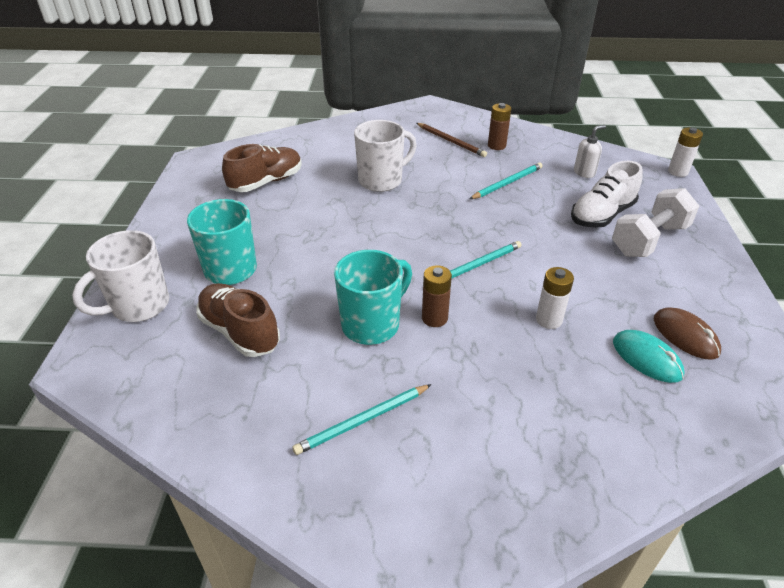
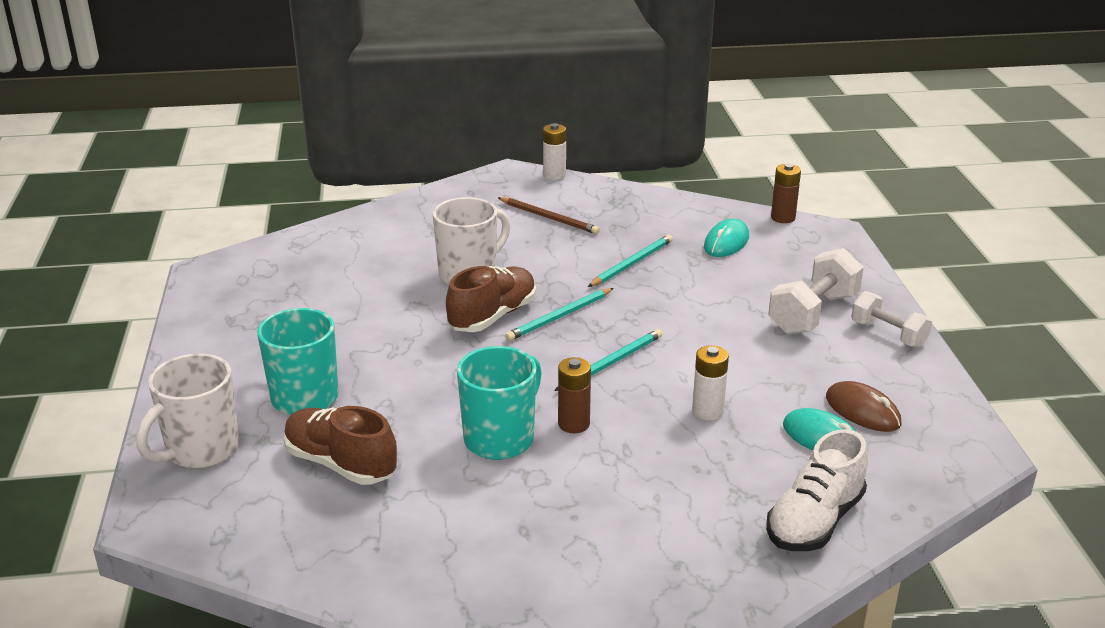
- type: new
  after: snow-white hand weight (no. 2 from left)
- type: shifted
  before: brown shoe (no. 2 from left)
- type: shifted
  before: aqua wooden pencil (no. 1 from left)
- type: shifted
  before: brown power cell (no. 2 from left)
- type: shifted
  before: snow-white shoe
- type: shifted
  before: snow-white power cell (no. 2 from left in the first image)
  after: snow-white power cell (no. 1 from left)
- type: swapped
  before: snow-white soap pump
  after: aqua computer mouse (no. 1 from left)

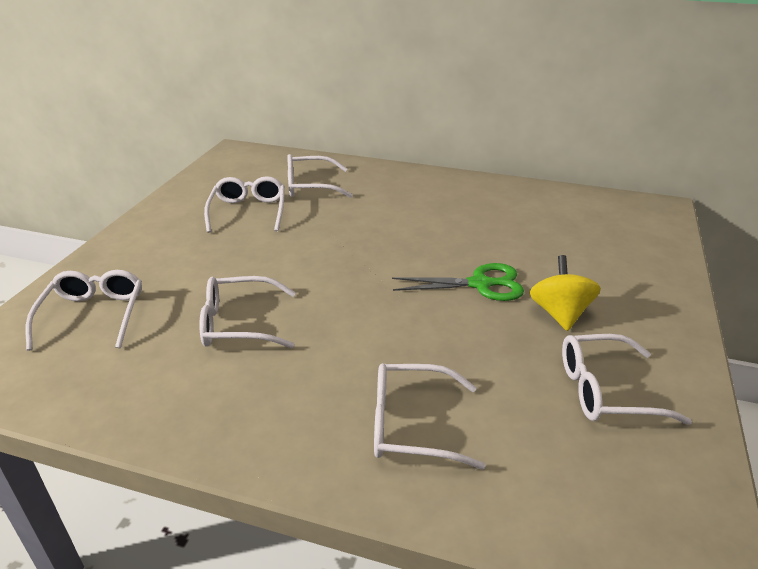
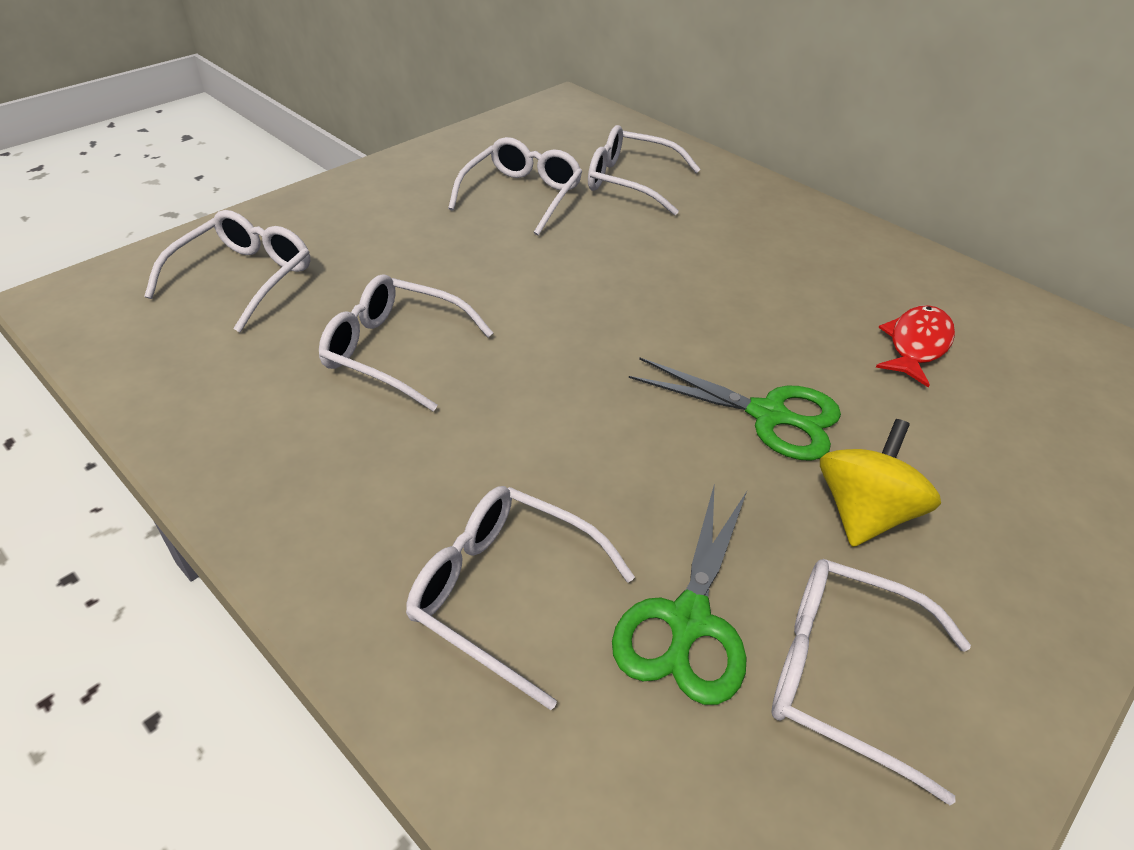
- type: new
  after: leaf-green shears (no. 1 from left)
- type: new
  after: scarlet fish figure

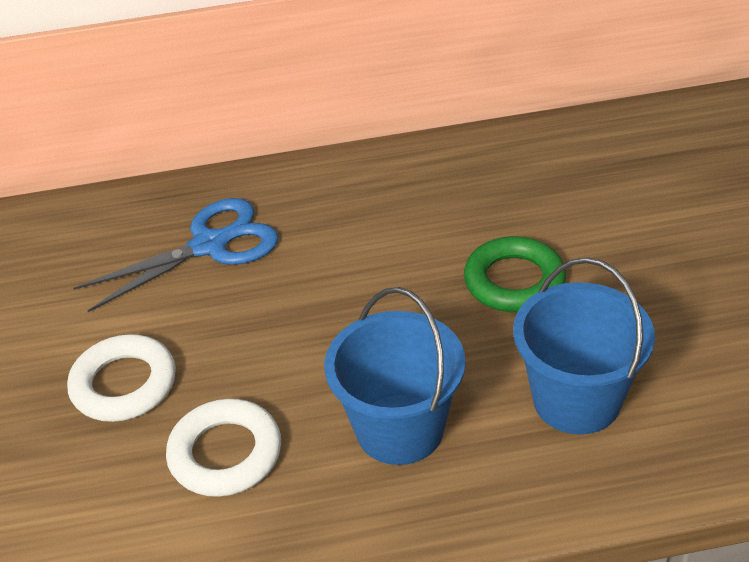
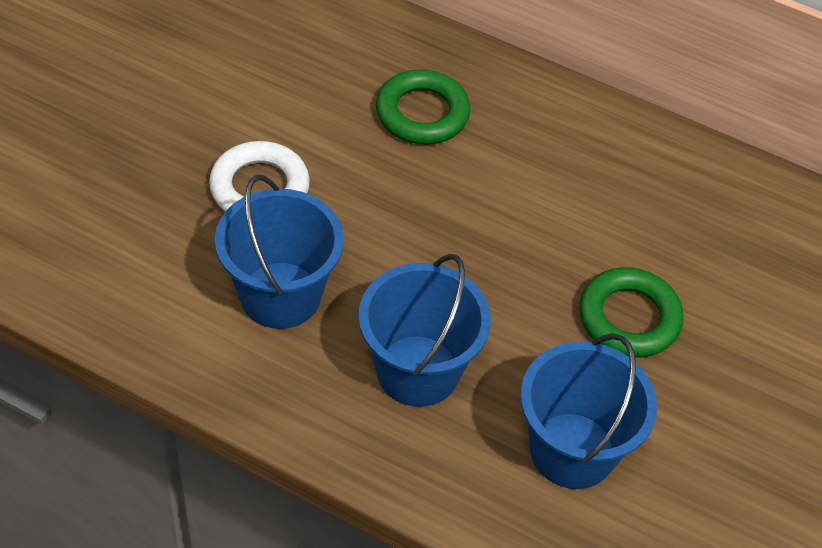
- type: swapped
  before: royal blue shears
  after: leaf-green ring (no. 1 from left)
- type: swapped
  before: snow-white ring (no. 2 from left)
  after: royal blue sand bucket (no. 1 from left)

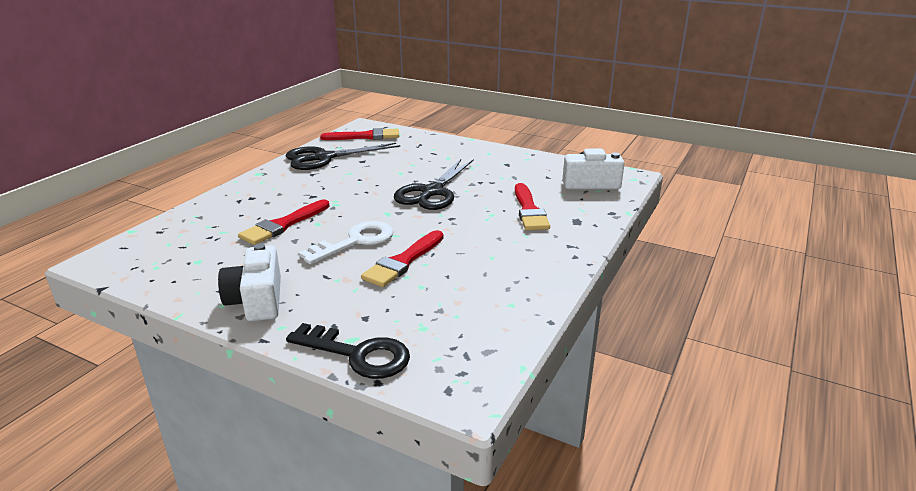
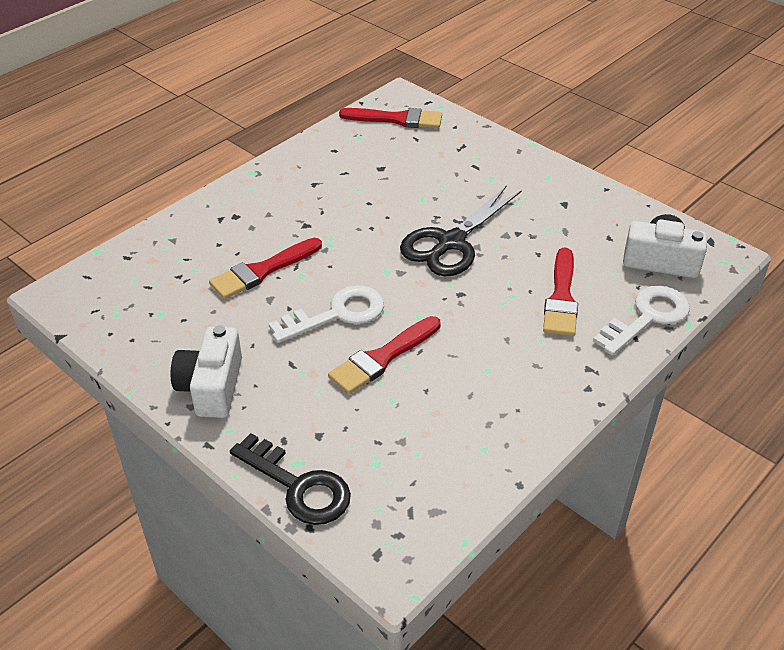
- type: gone
  before: black shears (no. 1 from left)
- type: new
  after: snow-white door key (no. 2 from left)

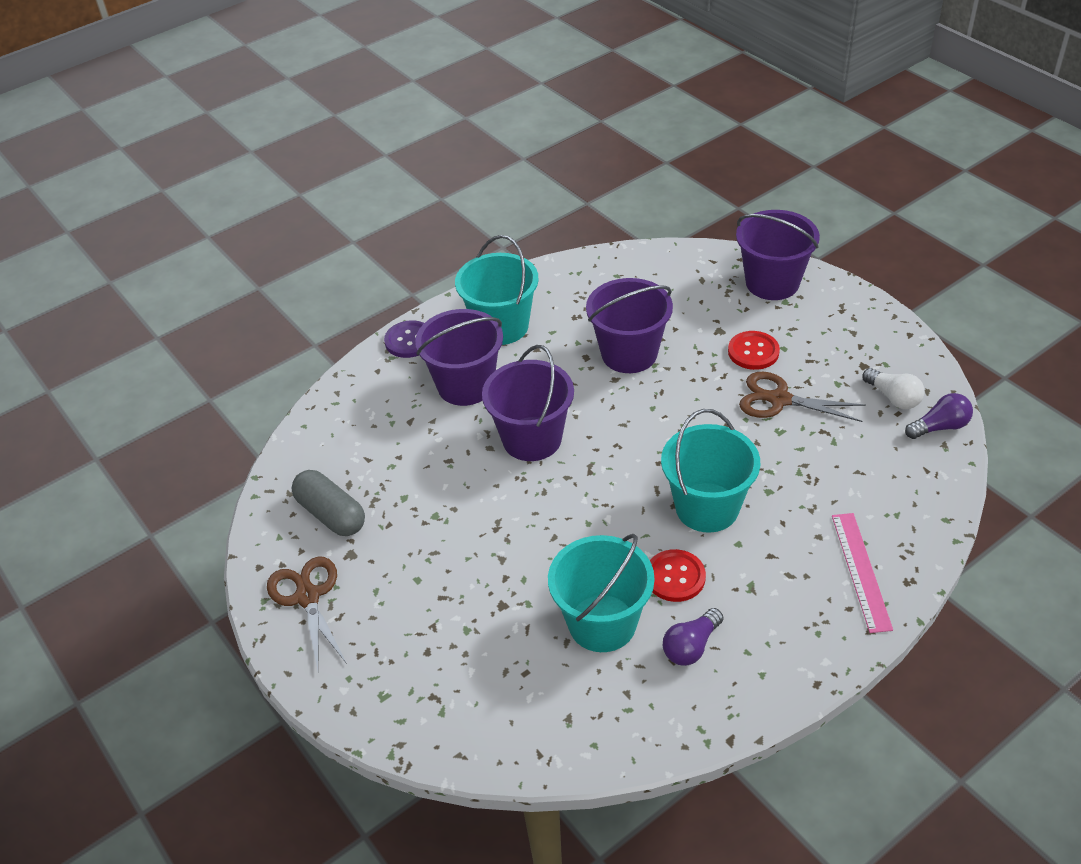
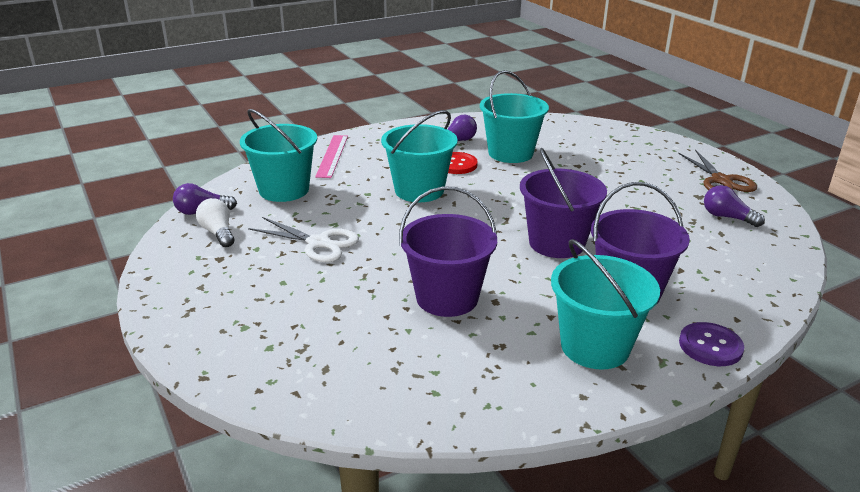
- type: gone
  before: scarlet shirt button (no. 2 from left)
- type: gone
  before: royal purple sand bucket (no. 4 from left)
- type: new
  after: aqua sand bucket (no. 1 from left)
- type: swapped
  before: gray pill shape
  after: royal purple bulb (no. 3 from left)
- type: repainted
  before: brown shears (no. 2 from left)
  after: snow-white shears

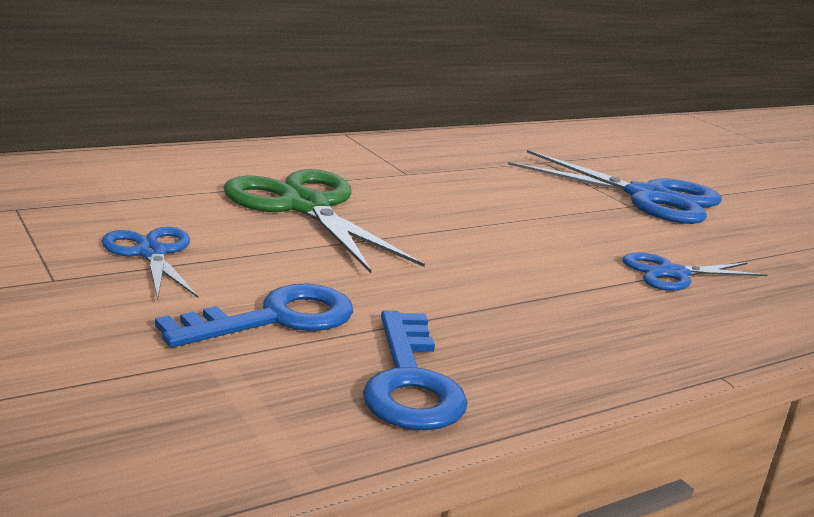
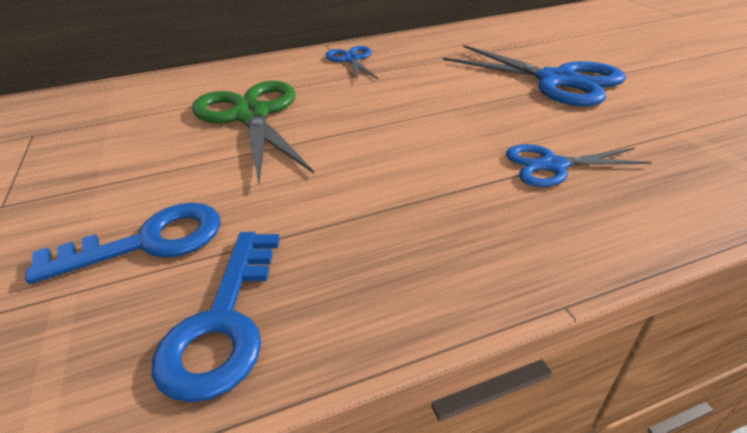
- type: shifted
  before: royal blue shears (no. 1 from left)

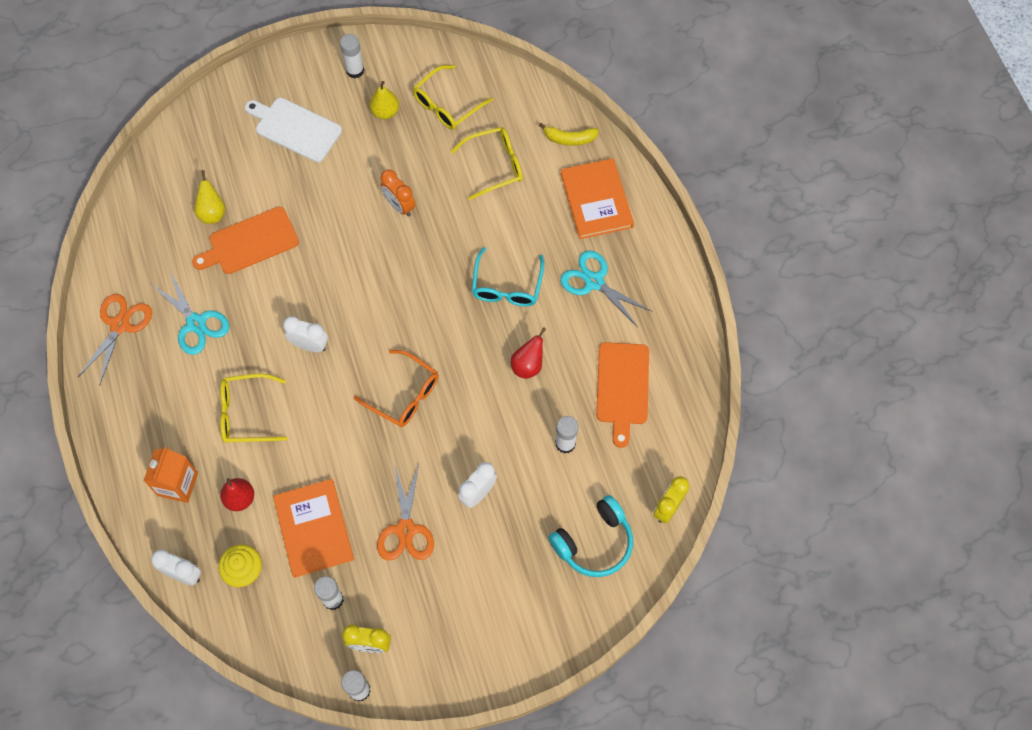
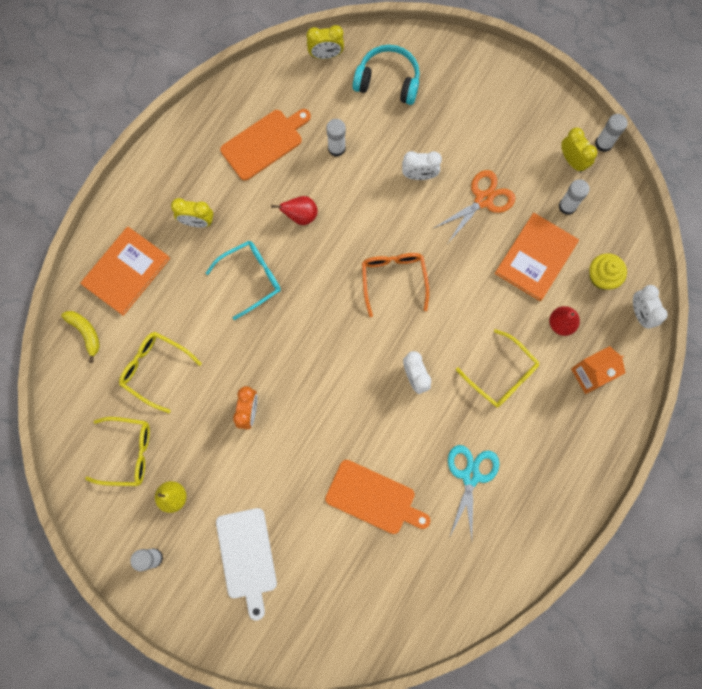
- type: gone
  before: bright orange shears (no. 1 from left)
- type: gone
  before: yellow toy pear (no. 1 from left)
- type: swapped
  before: aqua shears (no. 2 from left)
  after: yellow bedside clock (no. 1 from left)

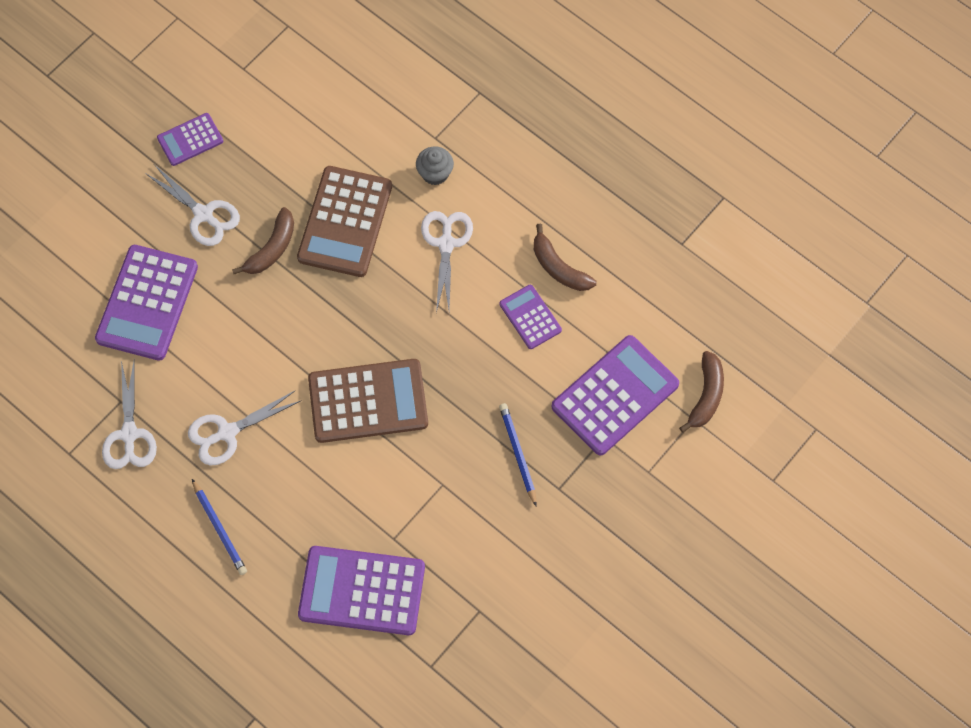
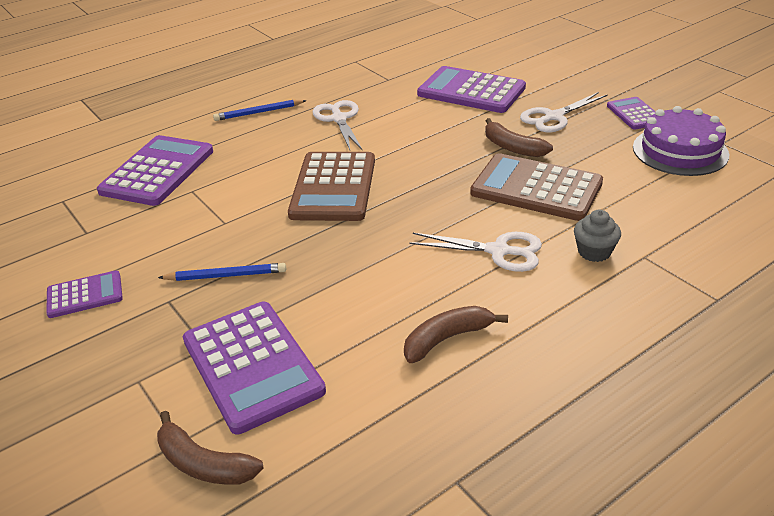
- type: gone
  before: snow-white shears (no. 1 from left)
- type: new
  after: royal purple cake
- type: shifted
  before: royal purple pocket calculator (no. 4 from left in the first image)
  after: royal purple pocket calculator (no. 1 from left)

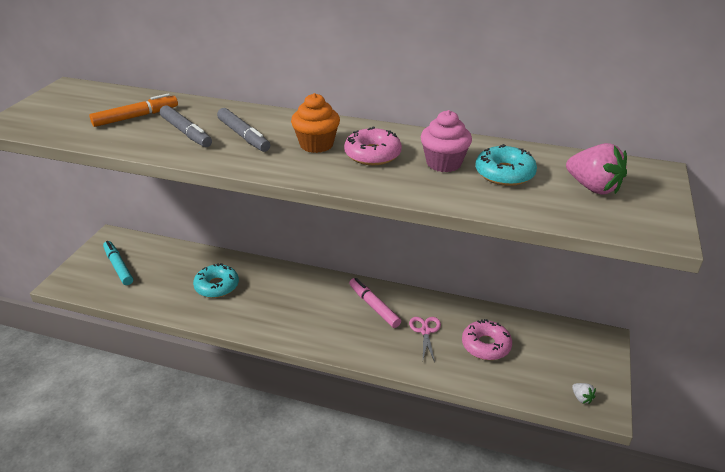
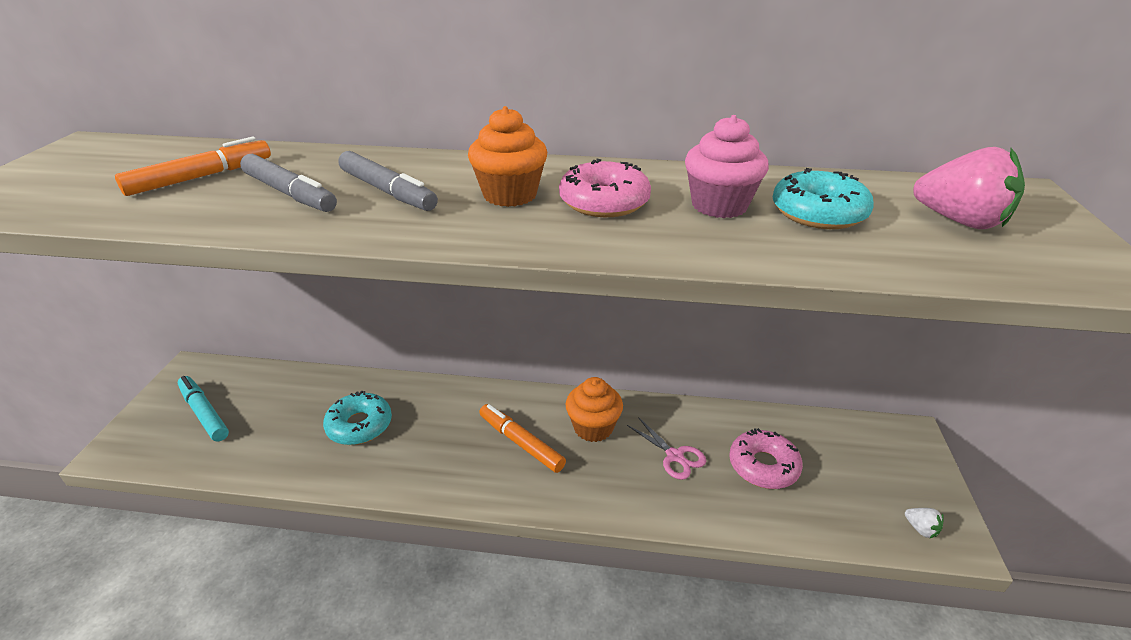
- type: new
  after: bright orange marker (no. 2 from left)
- type: swapped
  before: pink marker
  after: bright orange cupcake (no. 2 from left)
- type: rotated
  before: pink shears
  turn: 150

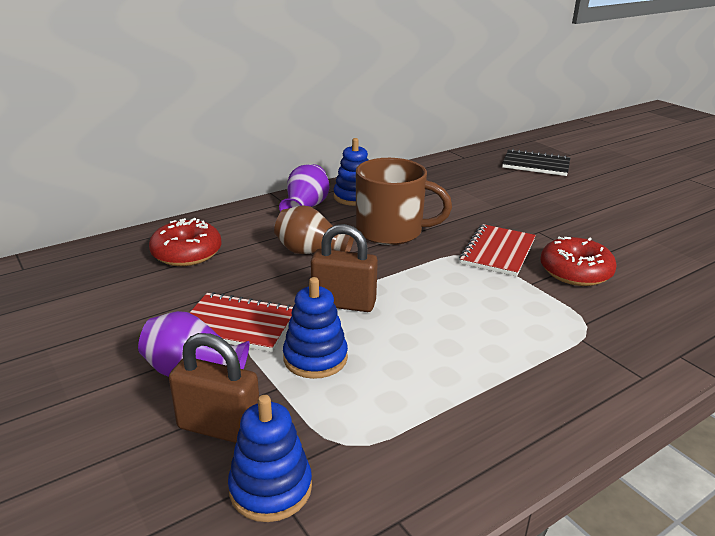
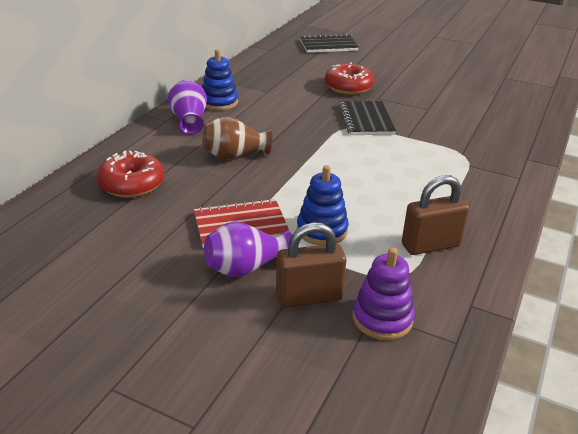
- type: gone
  before: brown coffee mug
- type: shifted
  before: brown padlock (no. 2 from left)
- type: shifted
  before: scarlet doughnut (no. 2 from left)
- type: repainted
  before: royal blue stacking rings (no. 1 from left)
  after: royal purple stacking rings
- type: repainted
  before: scarlet notebook (no. 2 from left)
  after: black notebook (no. 2 from left)

